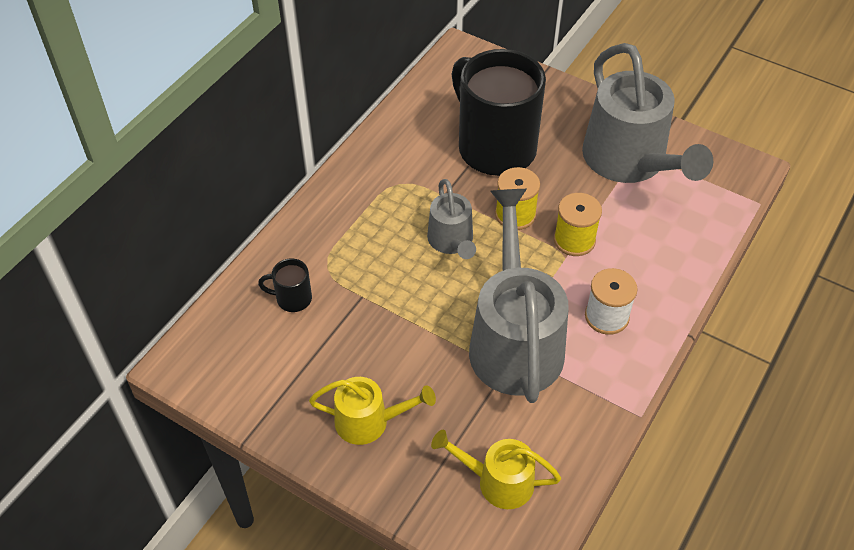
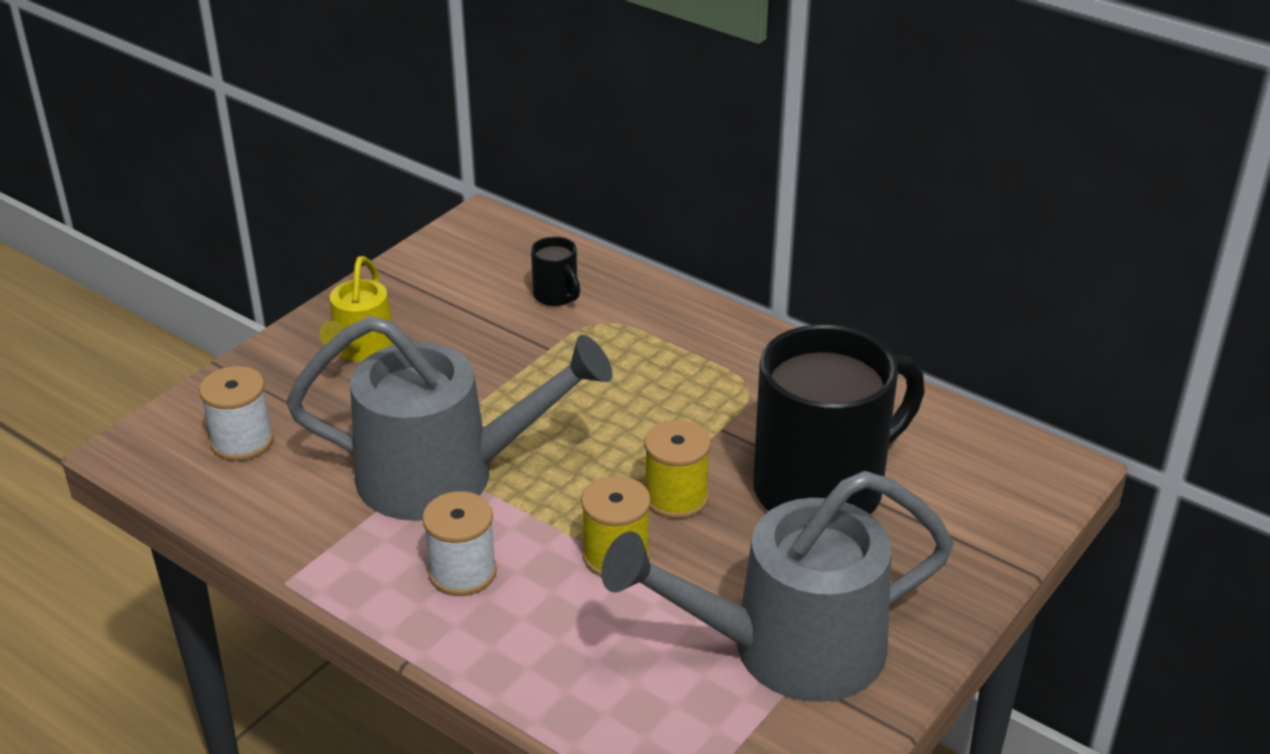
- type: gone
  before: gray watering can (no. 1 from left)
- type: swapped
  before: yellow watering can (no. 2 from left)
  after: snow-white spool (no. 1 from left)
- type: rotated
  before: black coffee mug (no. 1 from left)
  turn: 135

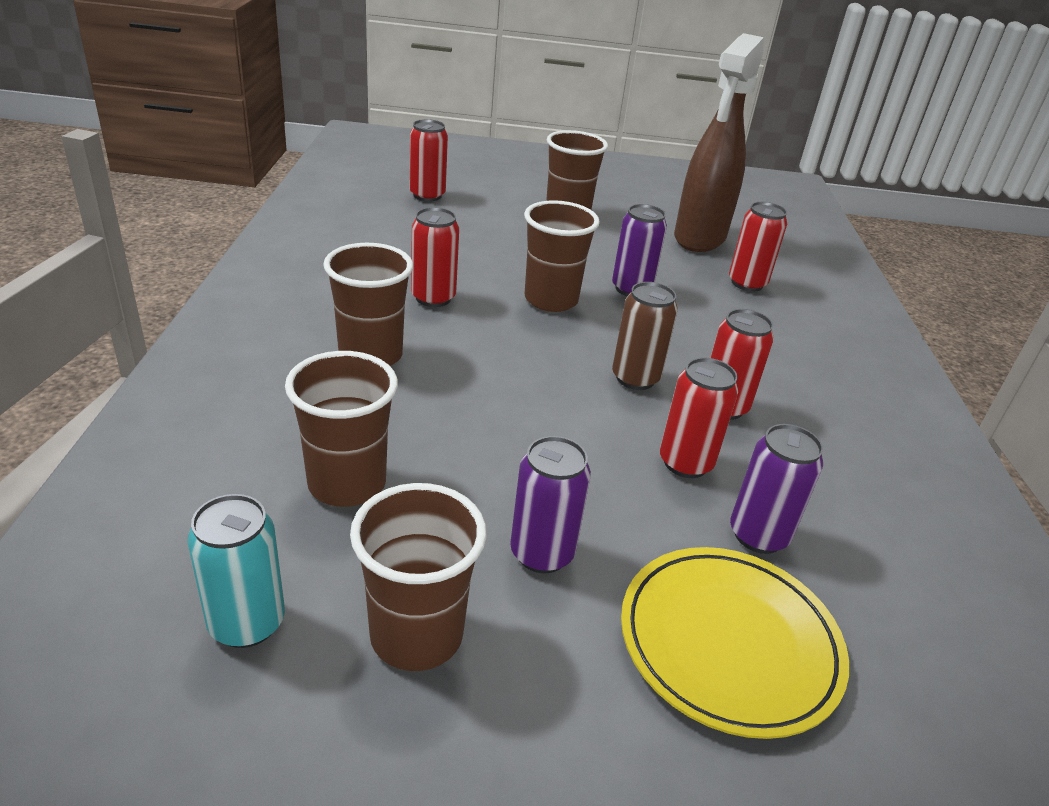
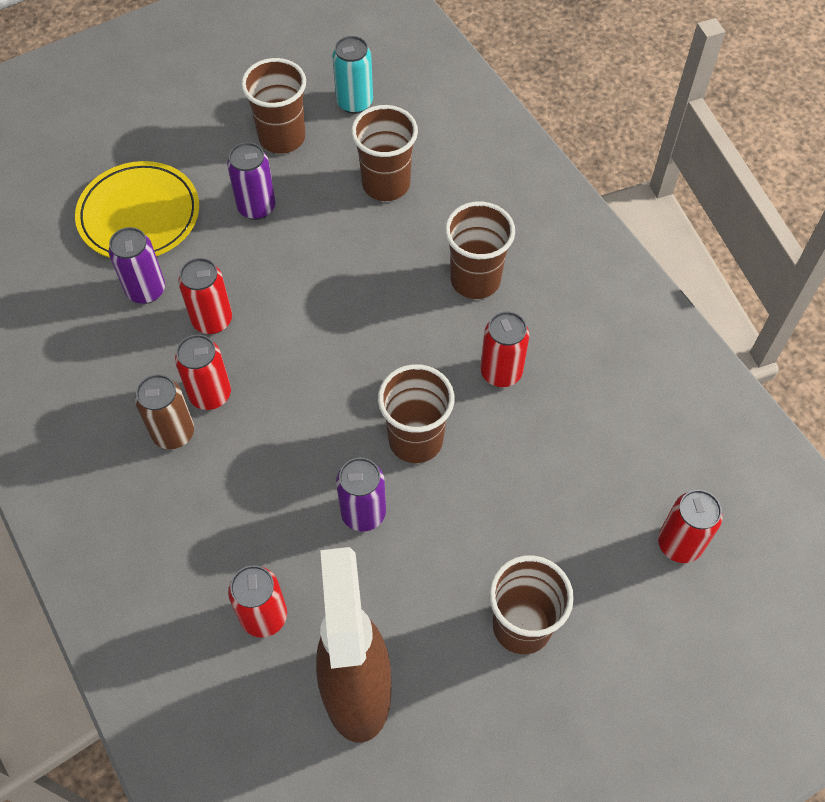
- type: shifted
  before: brown can

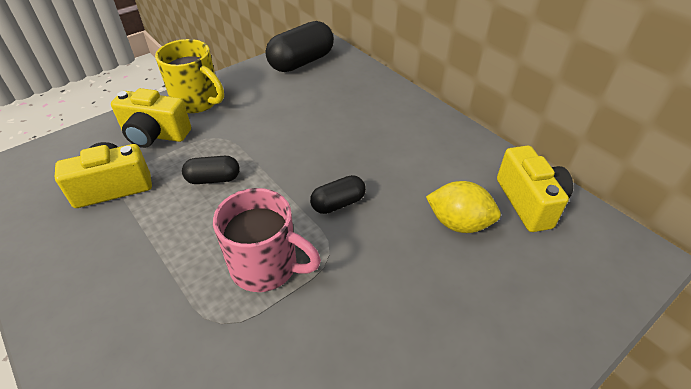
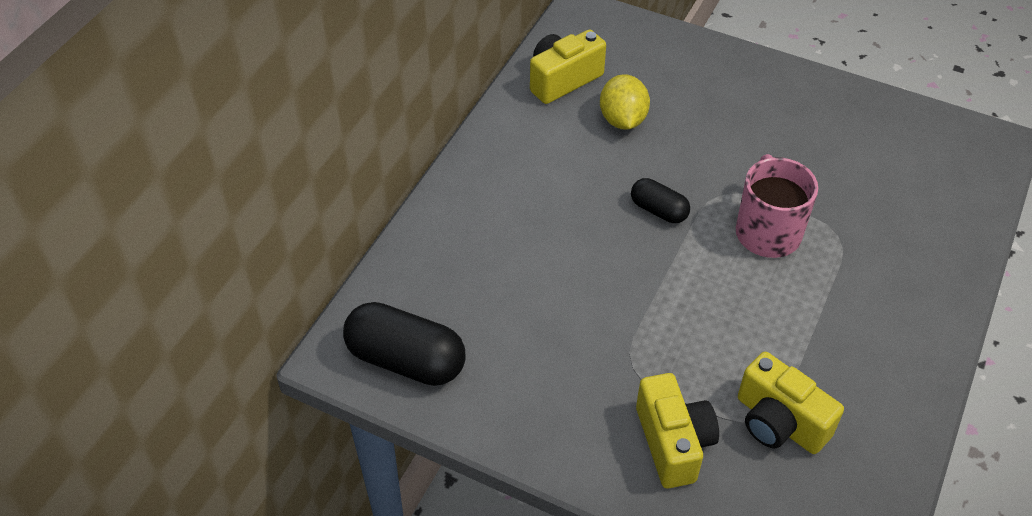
- type: gone
  before: yellow coffee mug
- type: gone
  before: black pill shape (no. 1 from left)

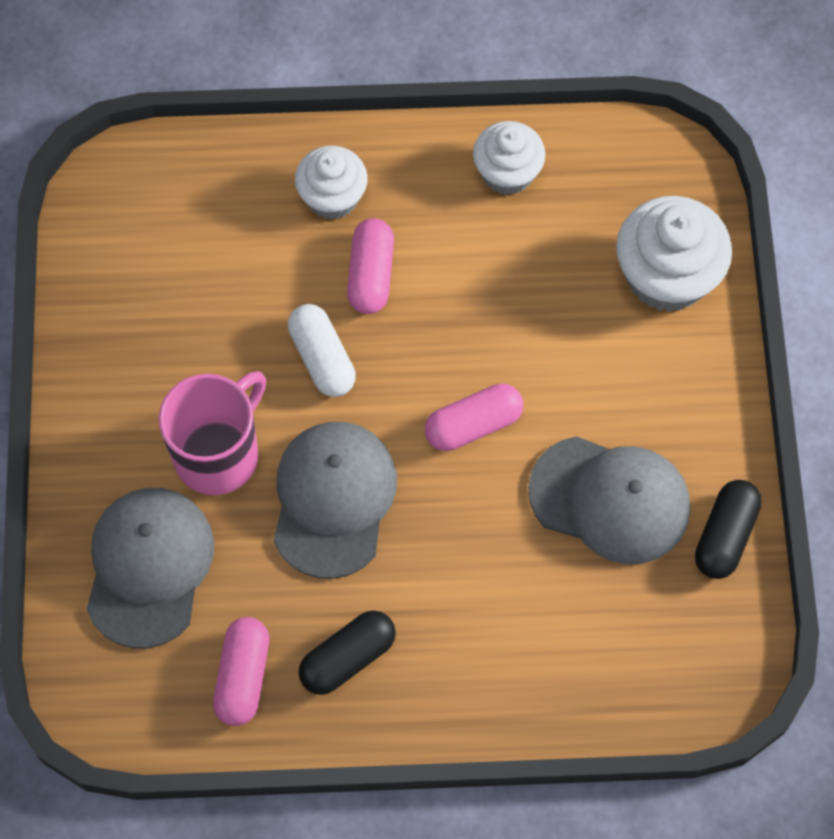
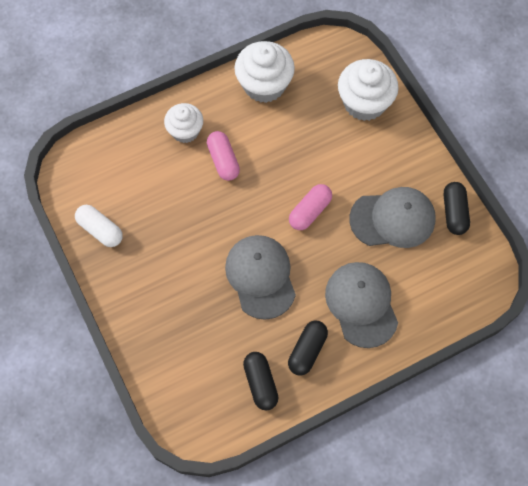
- type: gone
  before: pink coffee mug
- type: shifted
  before: gray peaked cap (no. 1 from left in the first image)
  after: gray peaked cap (no. 2 from left)
- type: shifted
  before: snow-white pill shape
- type: repainted
  before: pink pill shape (no. 1 from left)
  after: black pill shape (no. 1 from left)
- type: scaled
  before: snow-white cupcake (no. 2 from left)
  scale: 1.55

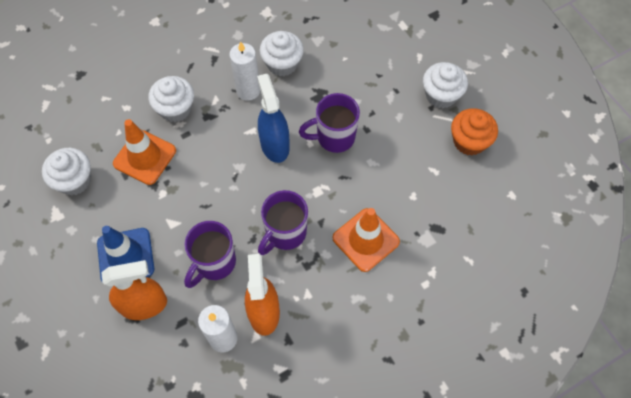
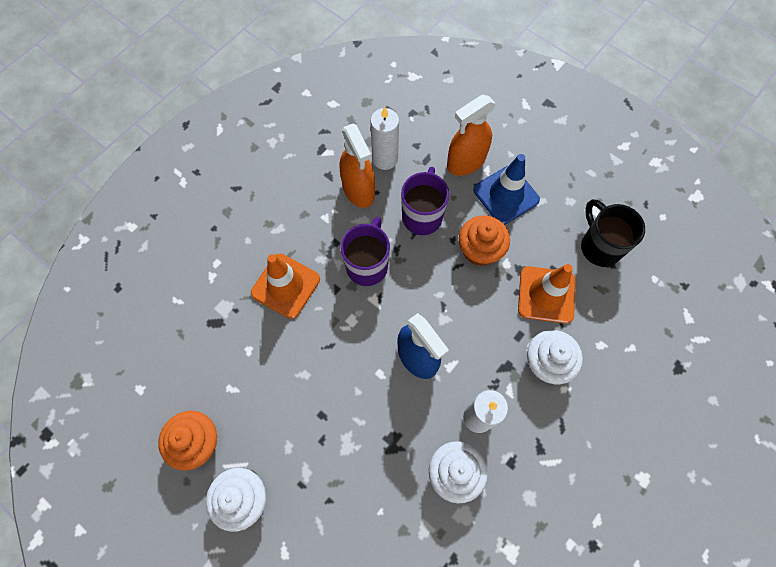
- type: gone
  before: royal purple coffee mug (no. 3 from left)
- type: new
  after: bright orange cupcake (no. 2 from left)
- type: swapped
  before: snow-white cupcake (no. 1 from left)
  after: black coffee mug

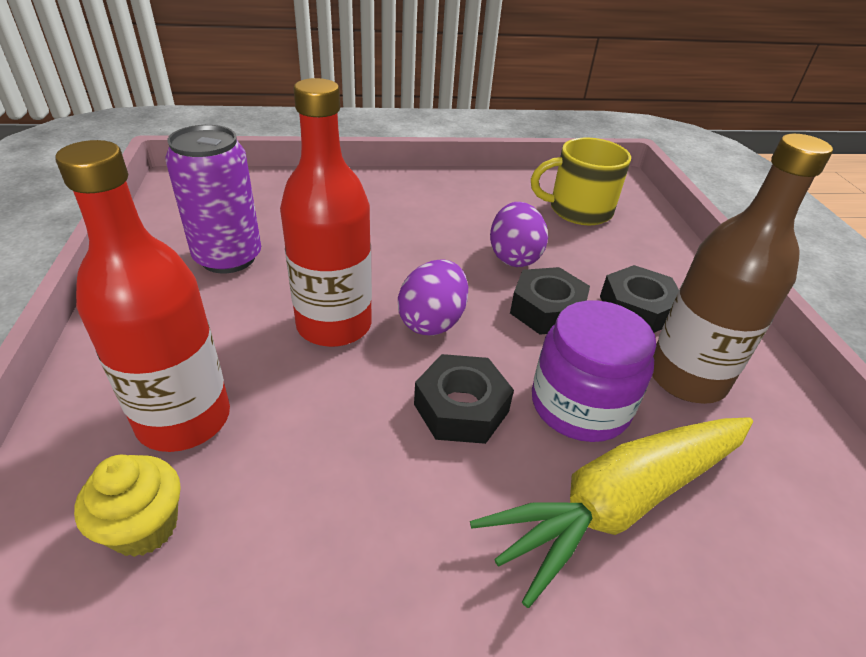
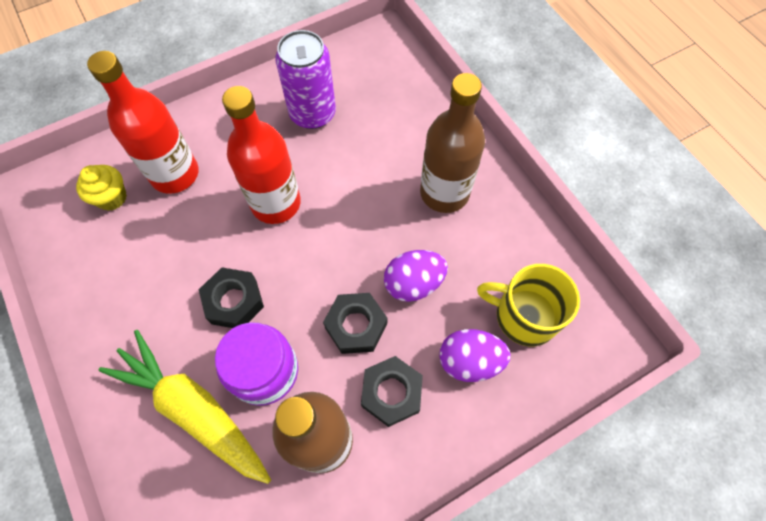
- type: new
  after: brown flask (no. 2 from left)
- type: shifted
  before: royal purple egg shape (no. 1 from left in the first image)
  after: royal purple egg shape (no. 2 from left)
- type: rotated
  before: yellow coffee mug
  turn: -45

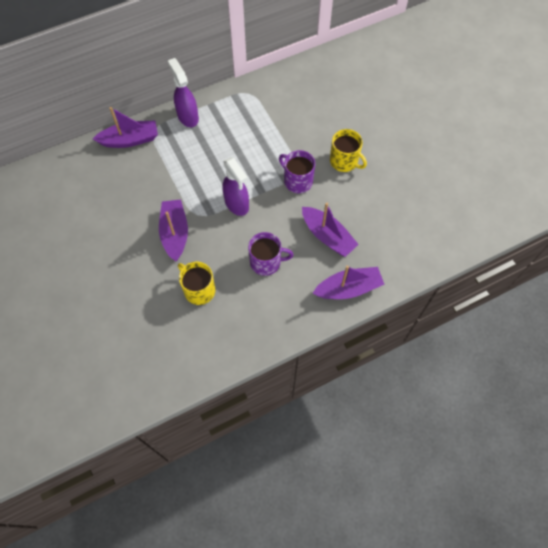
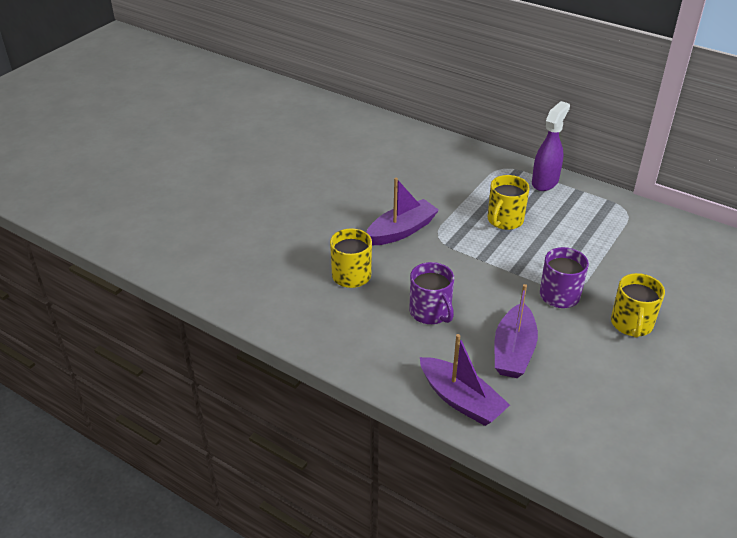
- type: gone
  before: royal purple boat (no. 1 from left)
- type: gone
  before: royal purple sprayer (no. 2 from left)
- type: new
  after: yellow coffee mug (no. 2 from left)

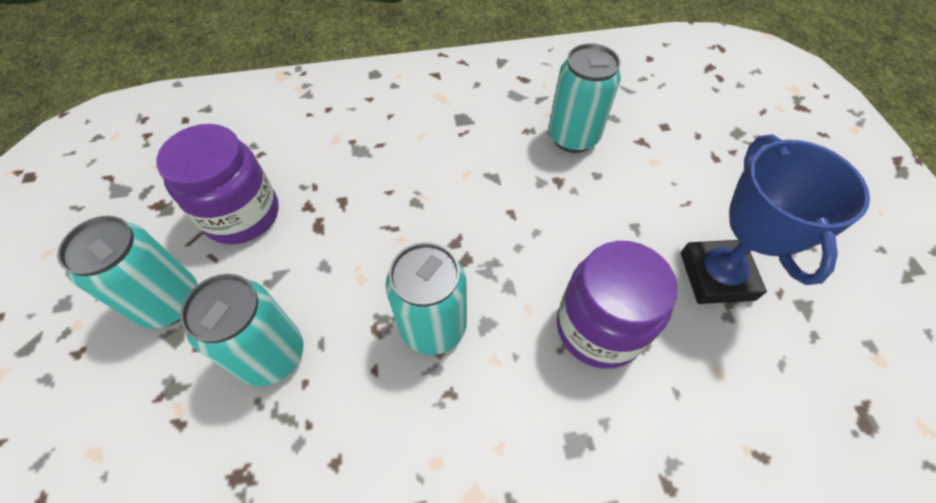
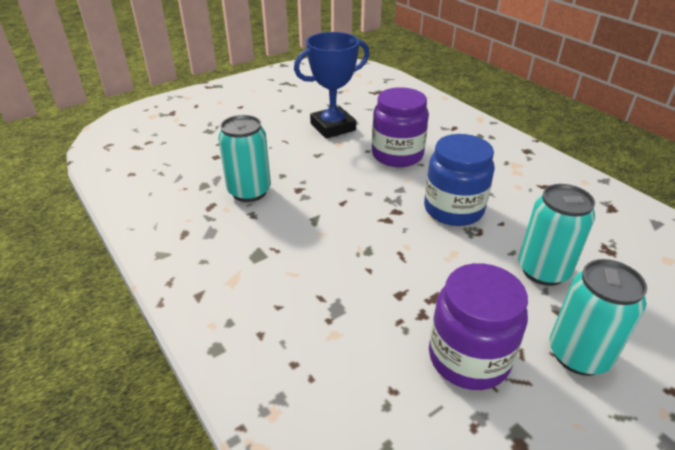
- type: swapped
  before: aqua can (no. 3 from left)
  after: royal blue jar

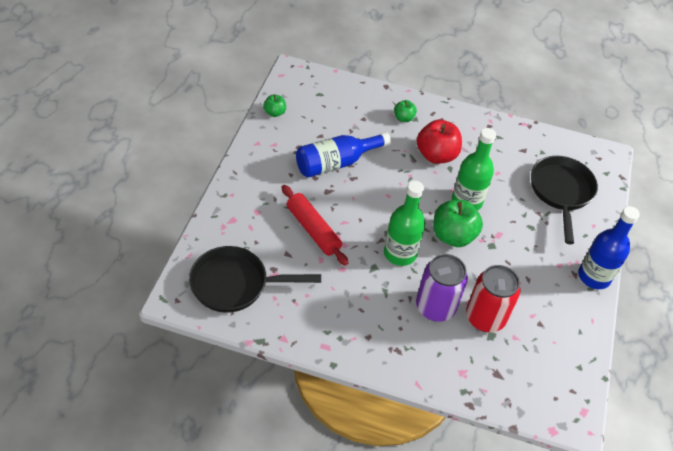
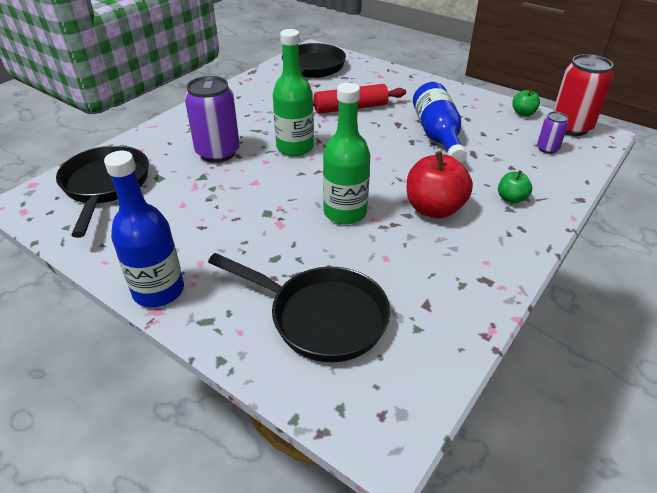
- type: gone
  before: leaf-green apple fruit (no. 3 from left)
- type: new
  after: black skillet (no. 1 from left)
- type: new
  after: royal purple can (no. 2 from left)
- type: shifted
  before: scarlet can

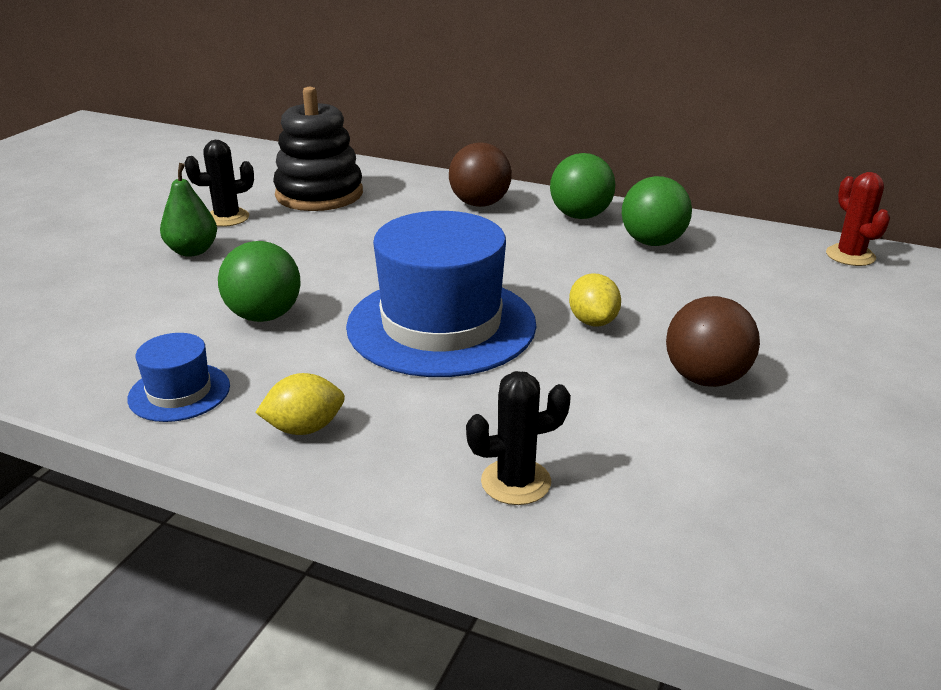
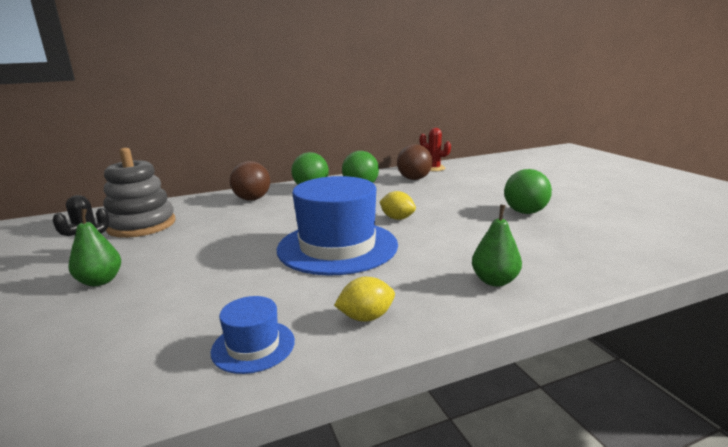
- type: shifted
  before: leaf-green ball (no. 1 from left in the first image)
  after: leaf-green ball (no. 3 from left)
- type: shifted
  before: brown ball (no. 2 from left)
- type: swapped
  before: black saguaro cactus (no. 2 from left)
  after: leaf-green toy pear (no. 2 from left)
- type: repainted
  before: black stacking rings
  after: gray stacking rings
- type: rotated
  before: yellow lemon (no. 1 from left)
  turn: 45

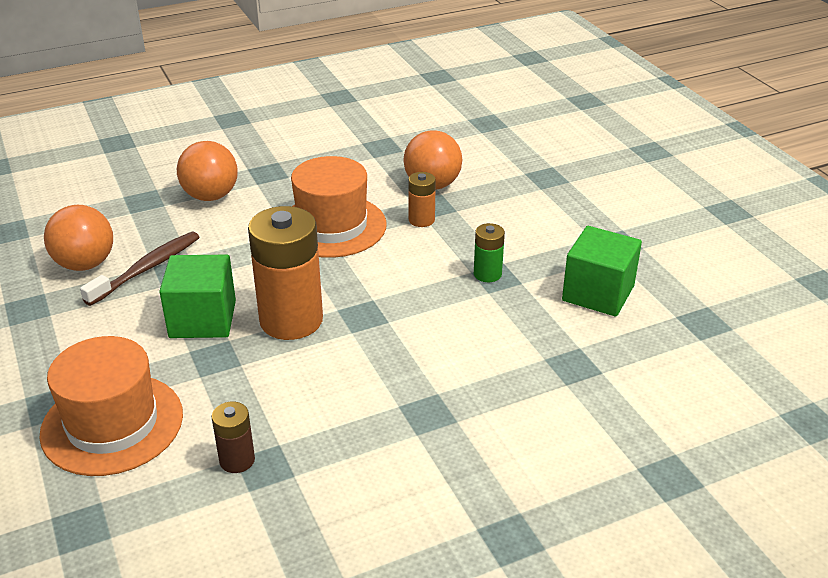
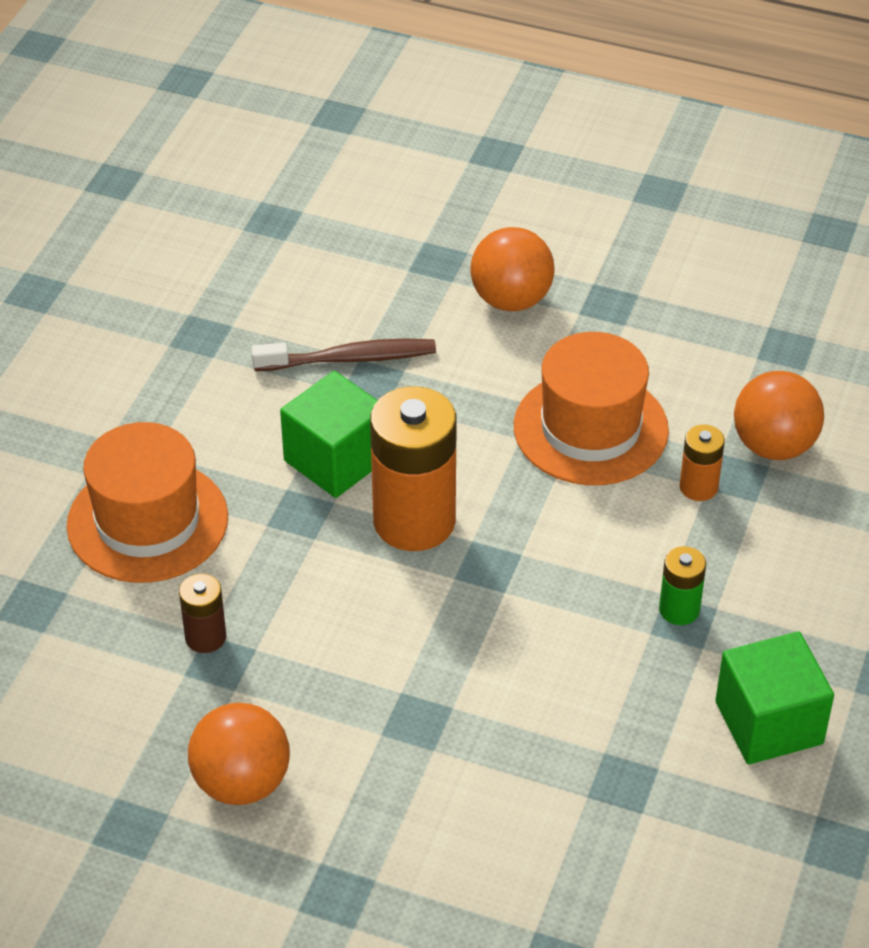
- type: shifted
  before: bright orange ball (no. 1 from left)

